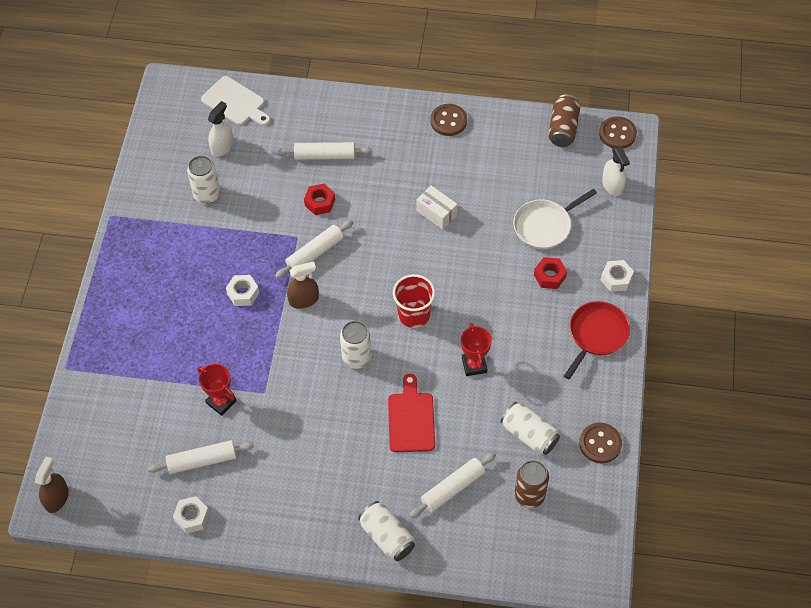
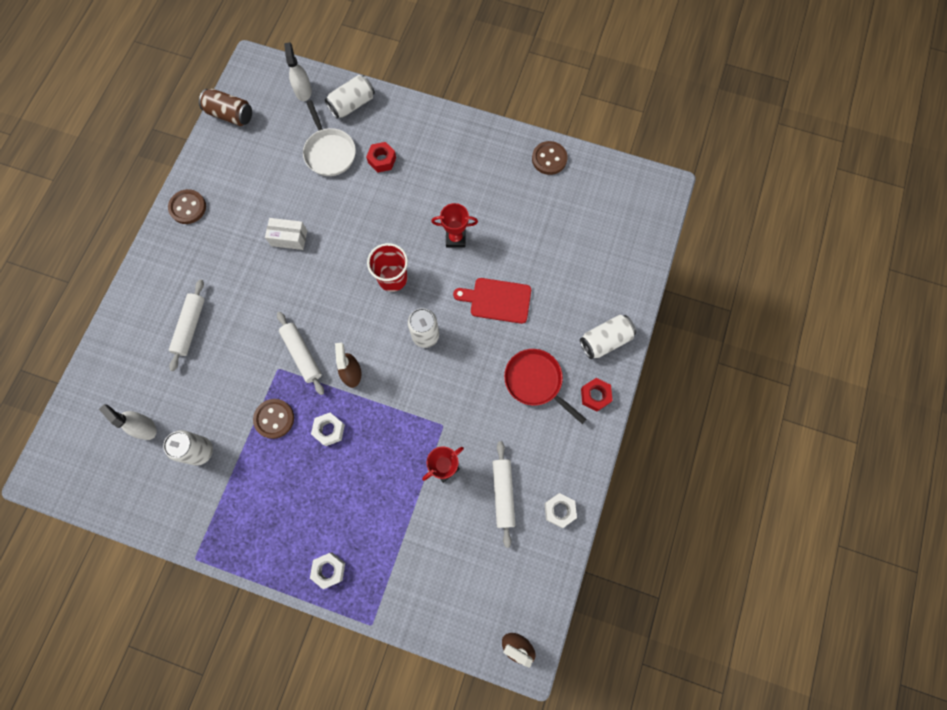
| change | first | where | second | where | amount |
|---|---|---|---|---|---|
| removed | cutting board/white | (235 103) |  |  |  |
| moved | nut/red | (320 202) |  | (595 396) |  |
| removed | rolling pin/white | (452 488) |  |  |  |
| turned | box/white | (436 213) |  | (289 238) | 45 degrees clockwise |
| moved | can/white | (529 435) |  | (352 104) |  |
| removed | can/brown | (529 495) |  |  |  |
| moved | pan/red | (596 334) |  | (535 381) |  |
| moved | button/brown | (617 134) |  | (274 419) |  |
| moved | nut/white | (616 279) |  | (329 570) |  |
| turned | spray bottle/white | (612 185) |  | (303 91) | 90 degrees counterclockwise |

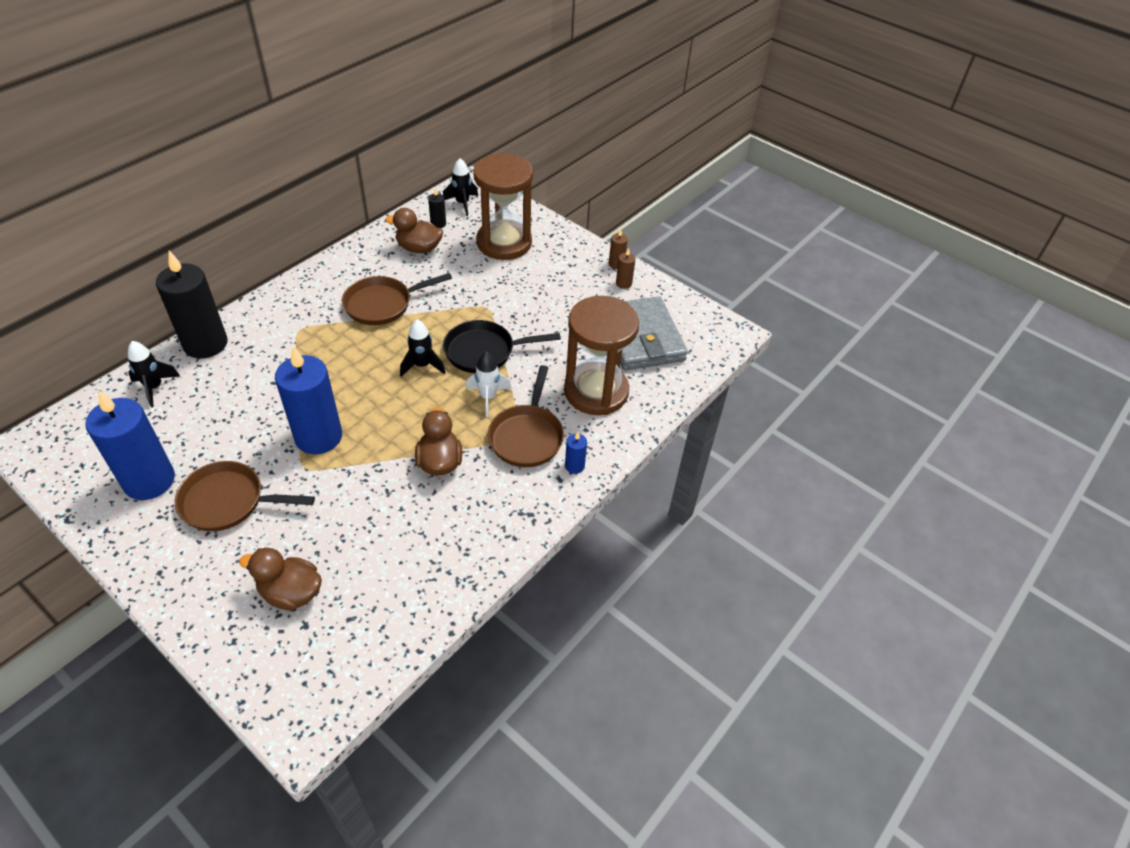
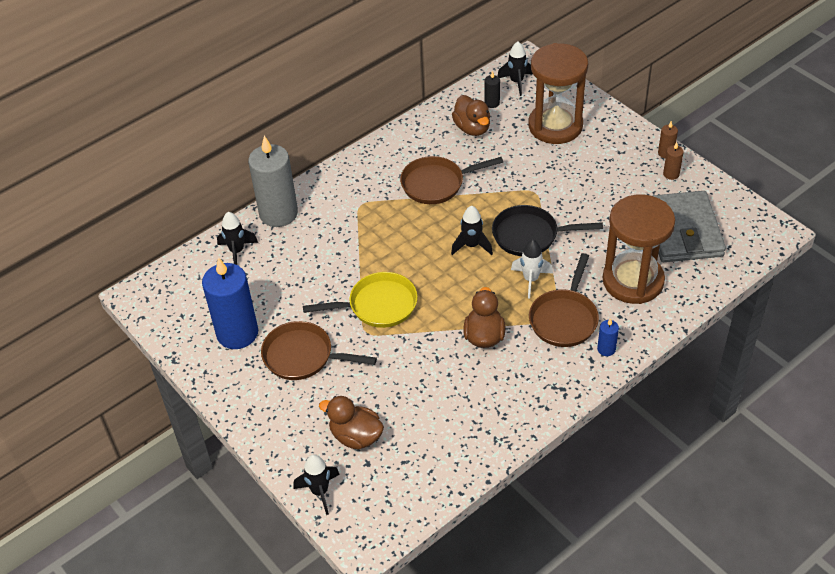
| change | first | where | second | where | amount |
|---|---|---|---|---|---|
| recoloured | candle/black | (205 344) | candle/grey | (278 213) |  |
| replaced | candle/blue | (318 437) | pan/yellow | (378 305) |  |
| turned | duck/brown | (419 248) |  | (472 128) | 135 degrees counterclockwise |
| added |  |  | rocket/black | (320 492) |  |

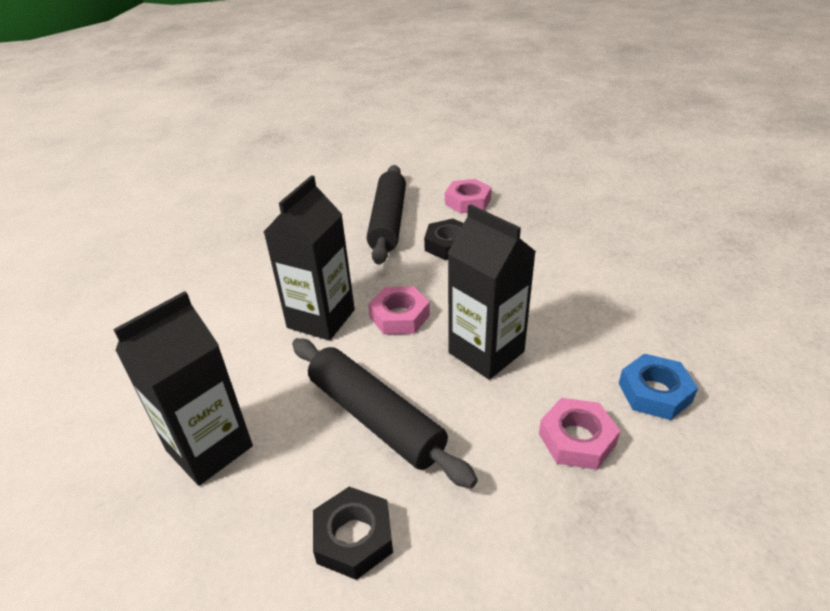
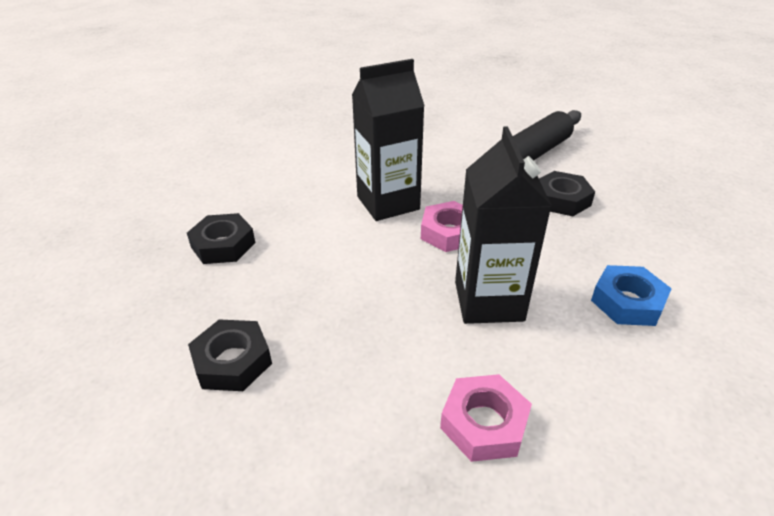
| change | first | where | second | where | amount |
|---|---|---|---|---|---|
| replaced | carton/black | (209 448) | nut/black | (223 245) |  |
| removed | rolling pin/black | (375 418) |  |  |  |
| removed | nut/pink | (468 201) |  |  |  |
| moved | nut/blue | (654 392) |  | (627 302) |  |

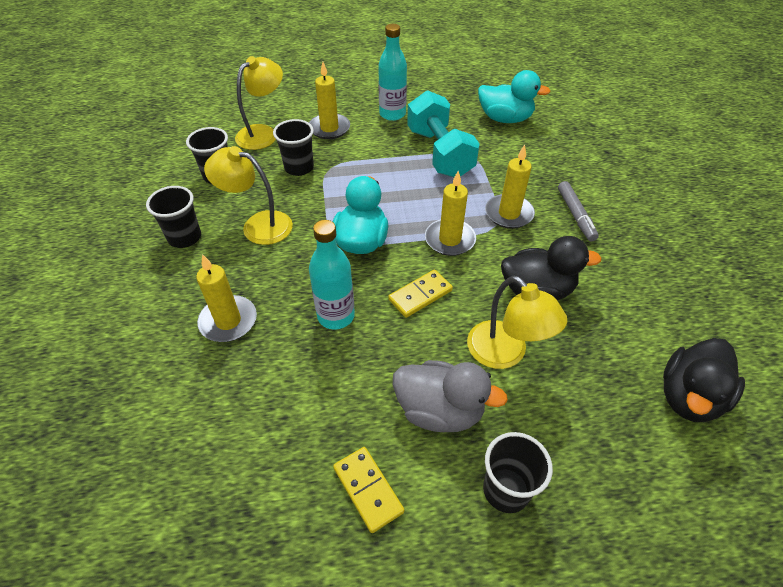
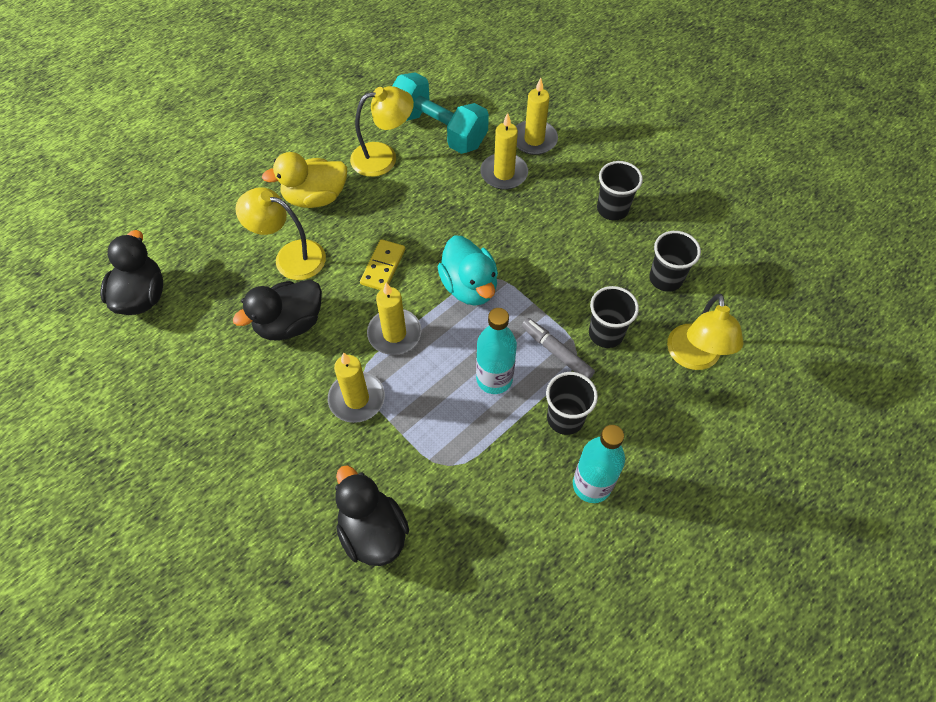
| change | first | where | second | where | amount |
|---|---|---|---|---|---|
| moved | lamp/yellow | (258 225) |  | (383 157) |  |
| moved | candle/yellow | (329 128) |  | (534 140) |  |
| moved | bottle/turquoise | (336 316) |  | (494 379) |  |
| removed | domino/yellow | (368 490) |  |  |  |
| recoloured | duck/grey | (439 410) | duck/yellow | (315 197) |  |
| moved | dumbbell/turquoise | (439 153) |  | (438 130) |  |
| removed | duck/turquoise | (505 119) |  |  |  |
| moved | cup/black | (506 490) |  | (565 418) |  |
| moved | marker/grey | (575 215) |  | (556 352) |  |
| added |  |  | duck/black | (373 532) |  |

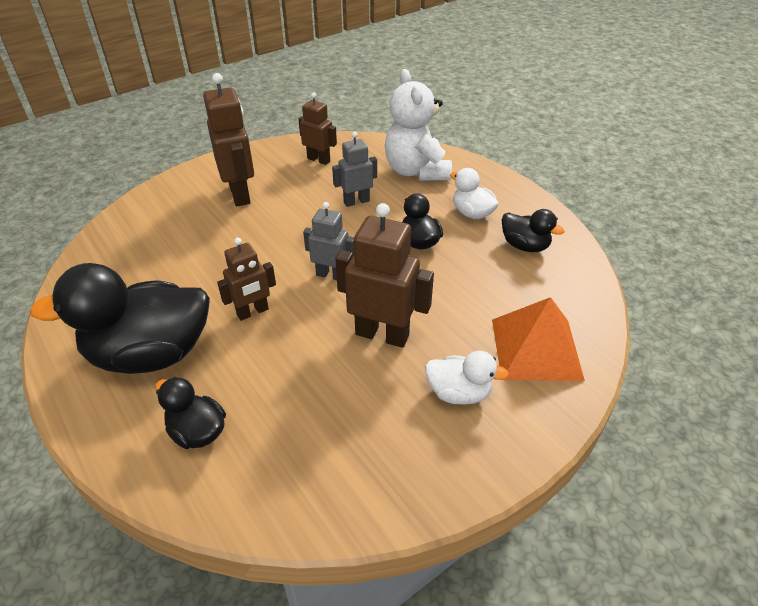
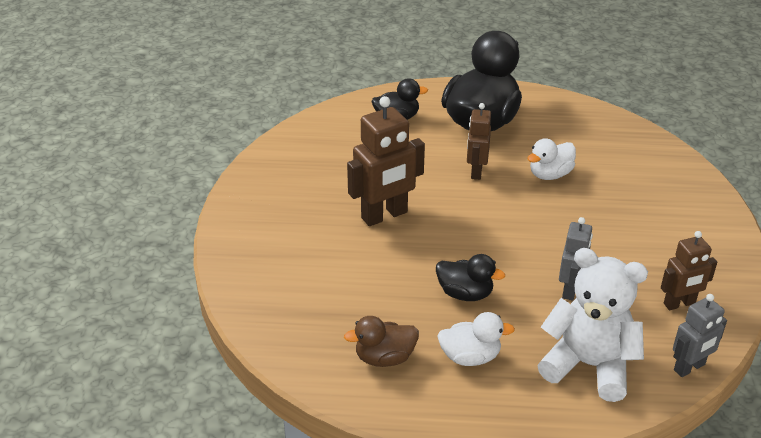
| change | first | where | second | where | amount |
|---|---|---|---|---|---|
| removed | robot/brown | (240 194) |  |  |  |
| moved | robot/grey | (331 275) |  | (689 367) |  |
| moved | duck/white | (458 393) |  | (550 174) |  |
| removed | pyramid/orange | (536 348) |  |  |  |
| recoloured | duck/black | (525 246) | duck/brown | (384 358) |  |

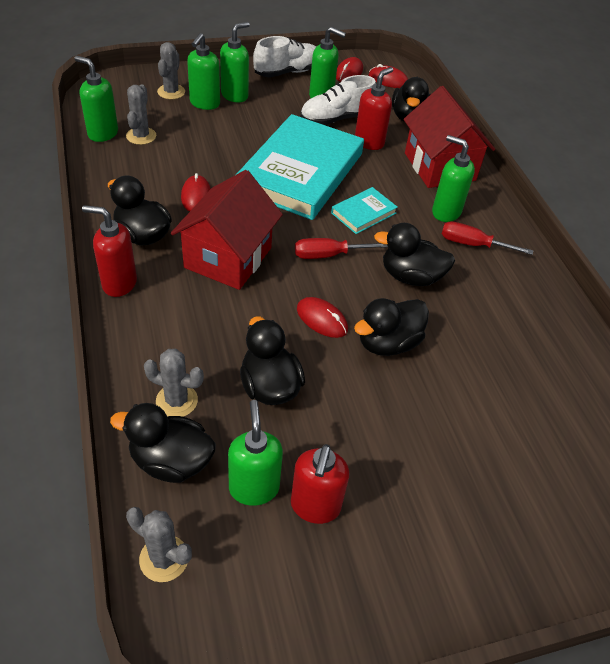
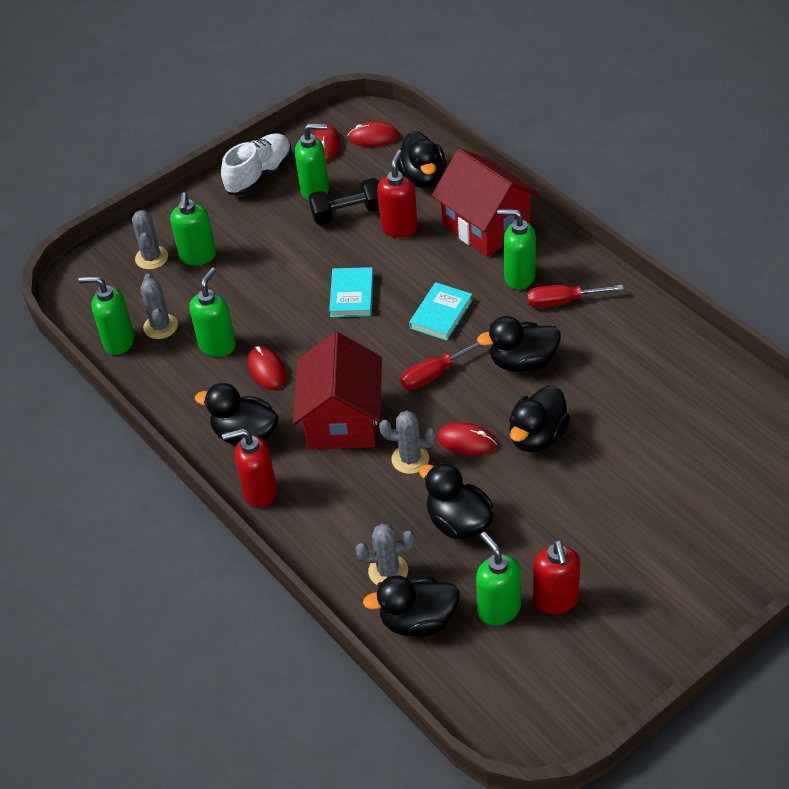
| change | first | where | second | where | amount |
|---|---|---|---|---|---|
| moved | cactus/grey | (164 558) |  | (410 459) |  |
| moved | soap dispenser/green | (235 95) |  | (217 345) |  |
| resized | book/turquoise | (301 172) |  | (352 295) | x0.43 |
| replaced | shoe/white | (336 119) | dumbbell/black | (348 214) |  |

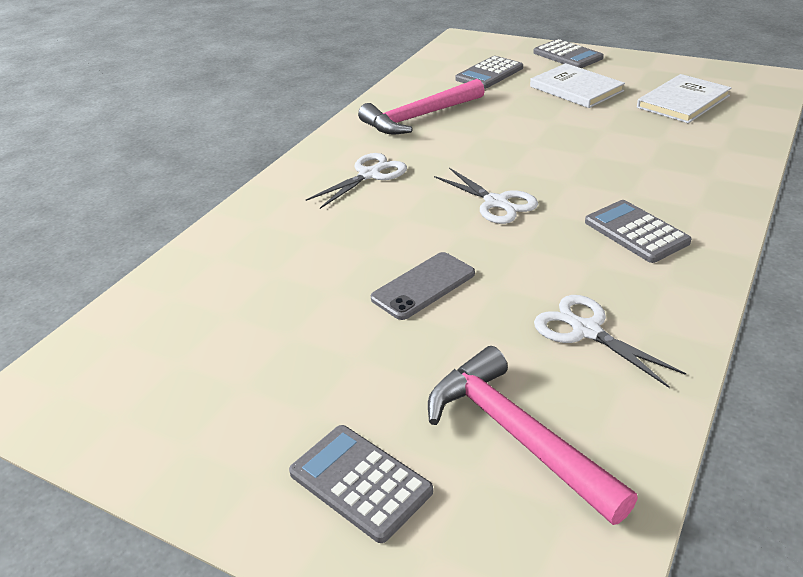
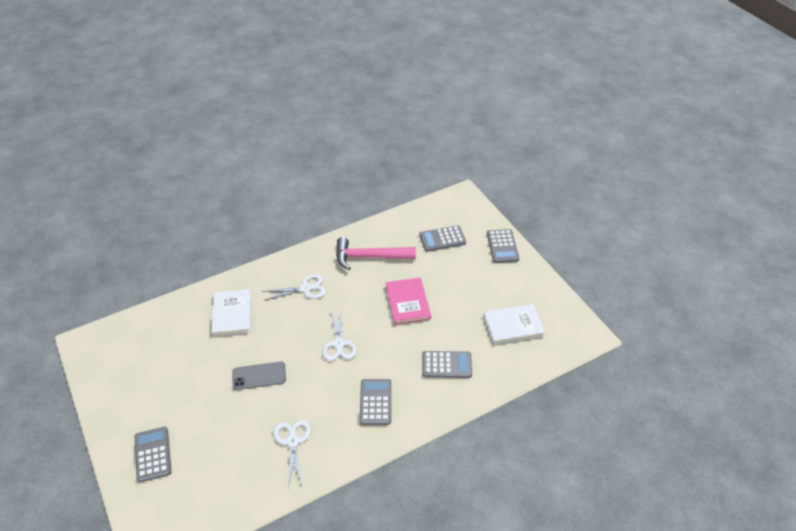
| change | first | where | second | where | amount |
|---|---|---|---|---|---|
| removed | hammer/pink | (517 435) |  |  |  |
| moved | book/white | (576 89) |  | (232 314) |  |
| added |  |  | book/pink | (407 302) |  |
| added |  |  | calculator/grey | (446 365) |  |

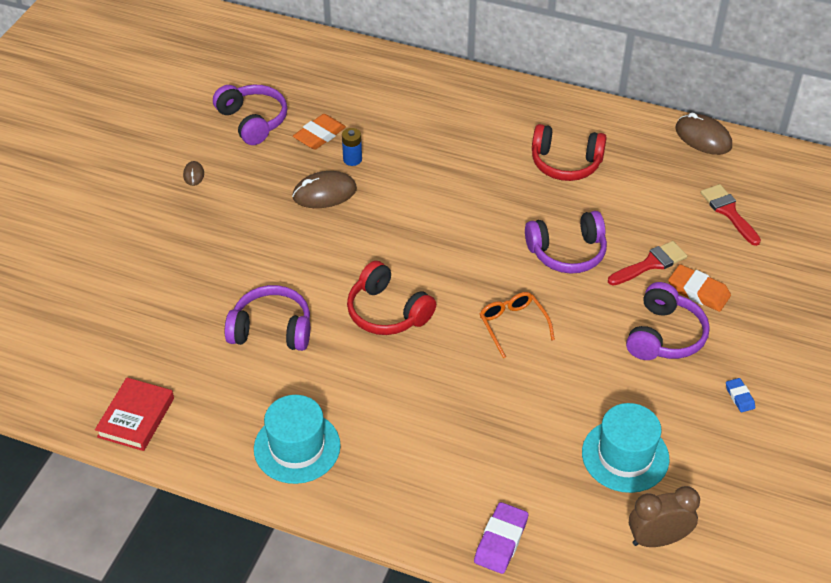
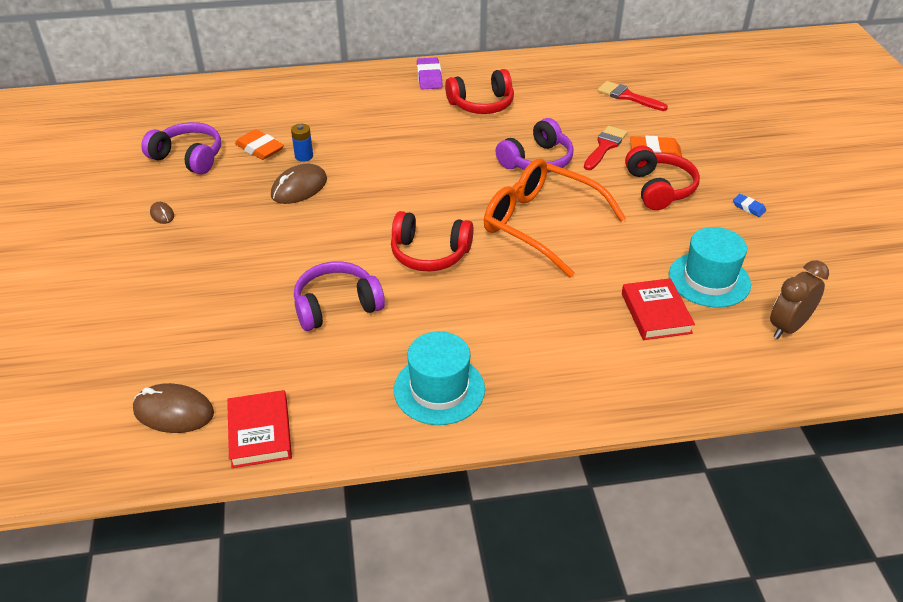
| change | first | where | second | where | amount |
|---|---|---|---|---|---|
| turned | eraser/orange | (319 135) |  | (259 149) | 60 degrees counterclockwise |
| moved | eraser/purple | (501 541) |  | (429 77) |  |
| resized | glasses/orange | (513 325) |  | (540 224) | x2.01 |
| recoloured | headphones/purple | (664 335) | headphones/red | (658 188) |  |
| moved | mouse/brown | (703 137) |  | (173 412) |  |
| added |  |  | book/red | (656 313) |  |

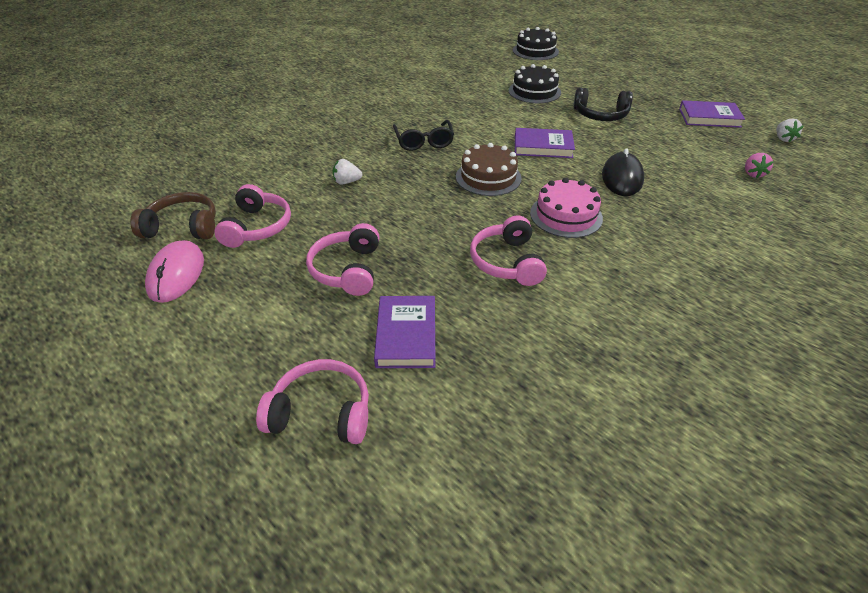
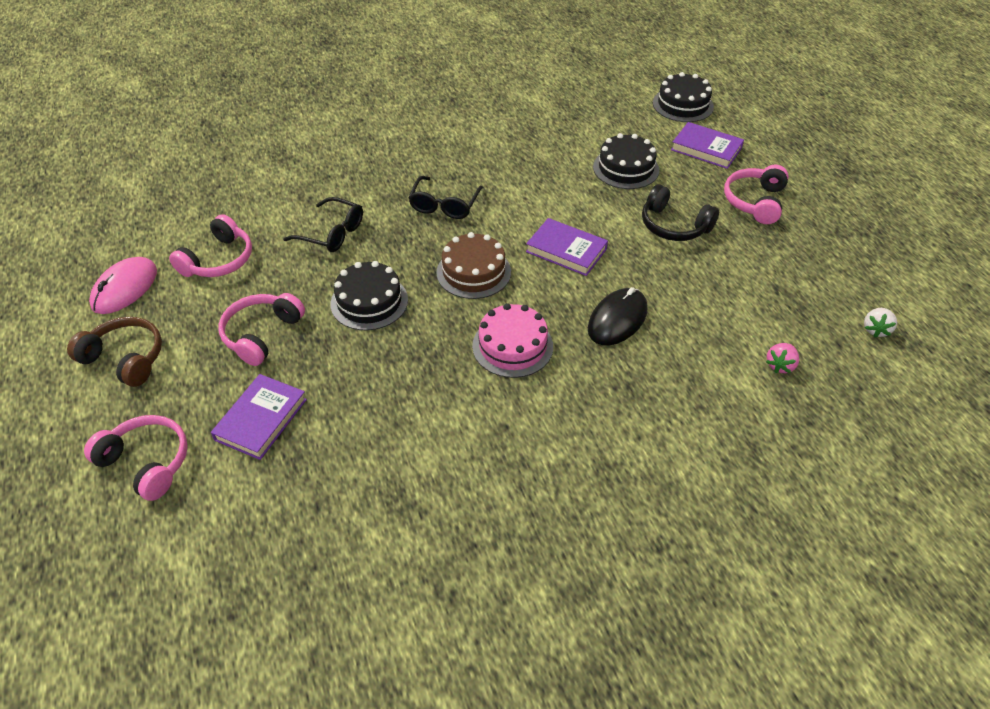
| change | first | where | second | where | amount |
|---|---|---|---|---|---|
| moved | headphones/brown | (183 227) |  | (125 358) |  |
| replaced | strawberry/white | (347 182) | glasses/black | (332 233) |  |
| moved | headphones/pink | (507 262) |  | (755 202) |  |
| moved | book/purple | (709 118) |  | (706 149) |  |
| added |  |  | cake/black | (369 302) |  |

